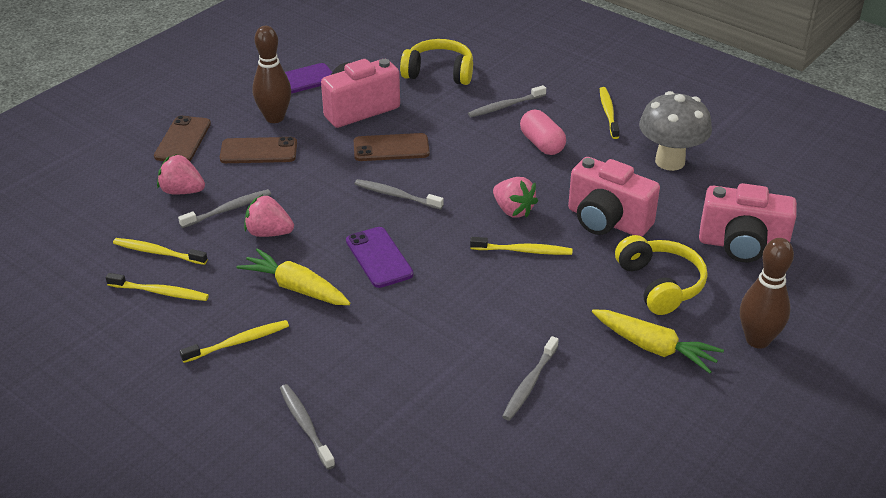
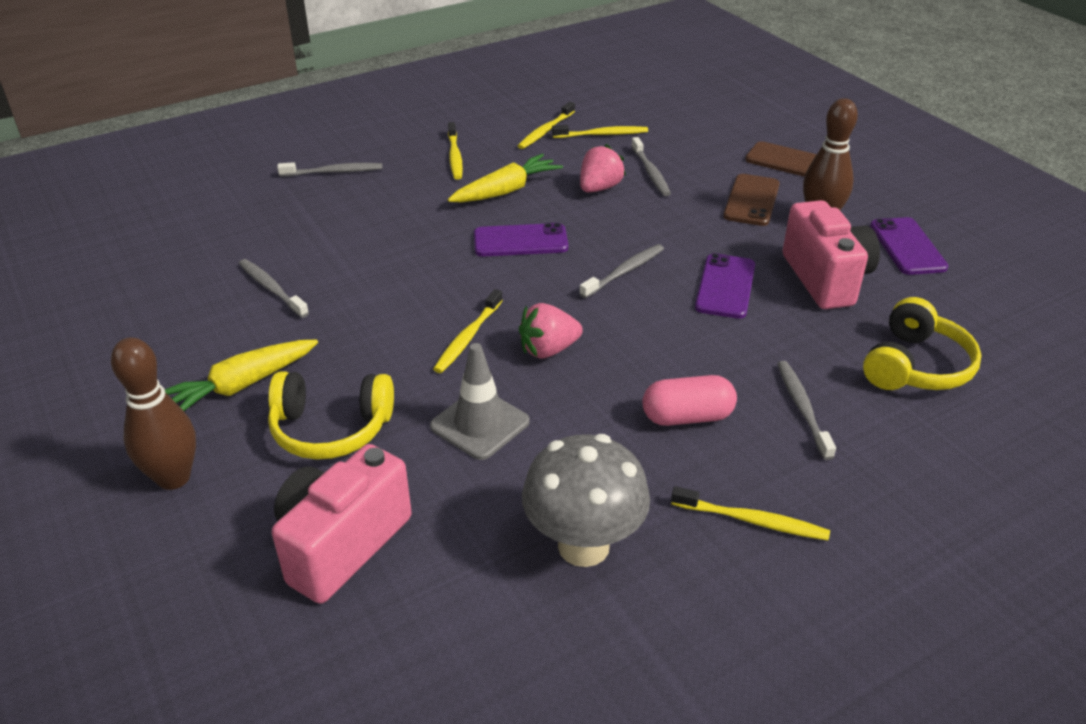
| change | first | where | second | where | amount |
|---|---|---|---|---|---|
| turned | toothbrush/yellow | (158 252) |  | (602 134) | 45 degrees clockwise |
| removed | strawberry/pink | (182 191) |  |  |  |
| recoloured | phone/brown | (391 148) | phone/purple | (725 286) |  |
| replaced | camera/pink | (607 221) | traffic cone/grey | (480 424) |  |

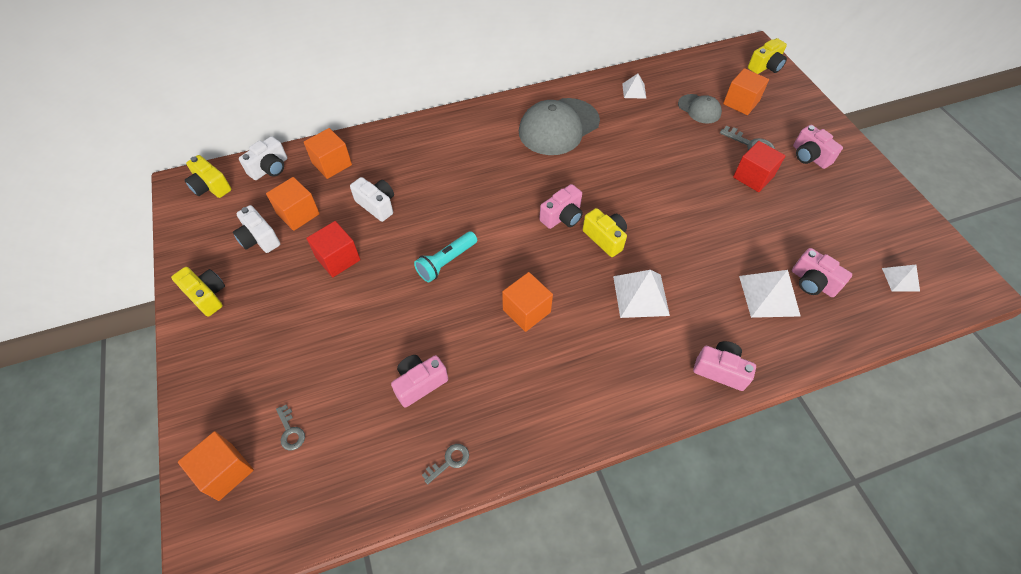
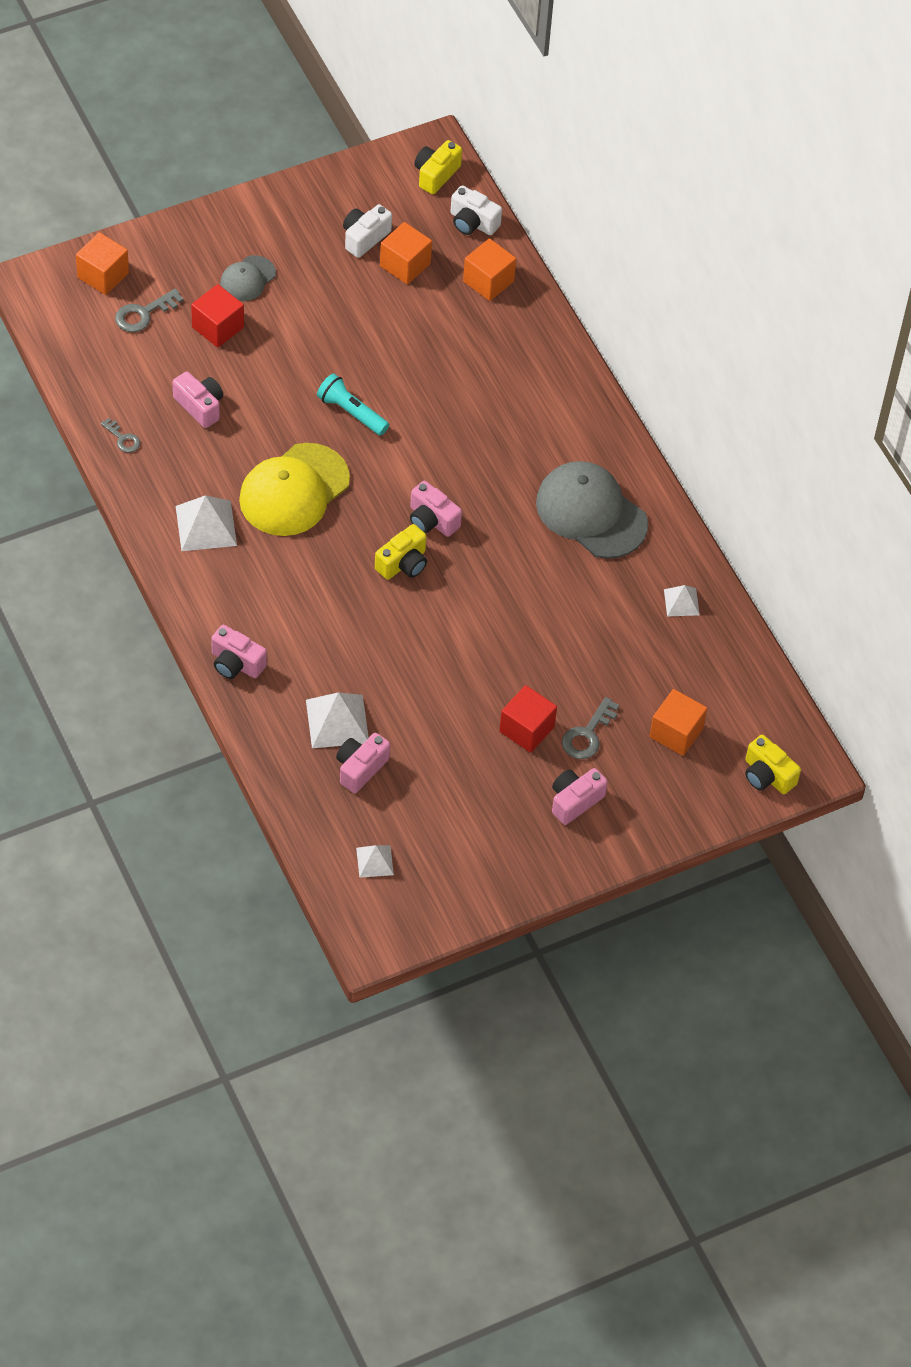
| change | first | where | second | where | amount |
|---|---|---|---|---|---|
| removed | camera/yellow | (207 296) |  |  |  |
| resized | key/grey | (290 431) |  | (143 314) | x1.55 |
| moved | cube/red | (338 259) |  | (218 327) |  |
| removed | camera/white | (377 205) |  |  |  |
| replaced | cube/orange | (526 311) | cap/yellow | (294 490) |  |
| moved | pyramid/white | (641 295) |  | (206 526) |  |
| moved | cap/grey | (699 109) |  | (247 279) |  |
| turned | camera/pink | (720 370) |  | (236 663) | 105 degrees clockwise |

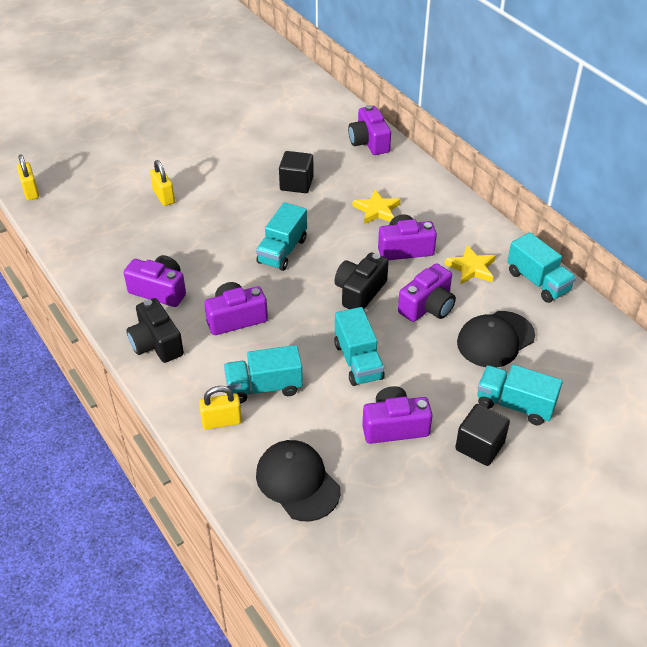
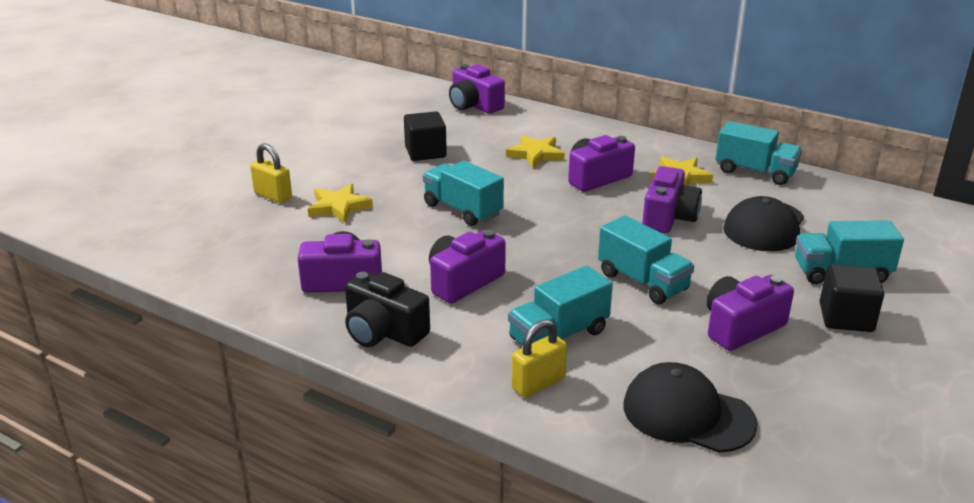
| change | first | where | second | where | amount |
|---|---|---|---|---|---|
| removed | padlock/yellow | (30 191) |  |  |  |
| turned | truck/turquoise | (282 251) |  | (463 210) | 135 degrees clockwise |
| removed | camera/black | (360 292) |  |  |  |
| added |  |  | star/yellow | (339 207) |  |

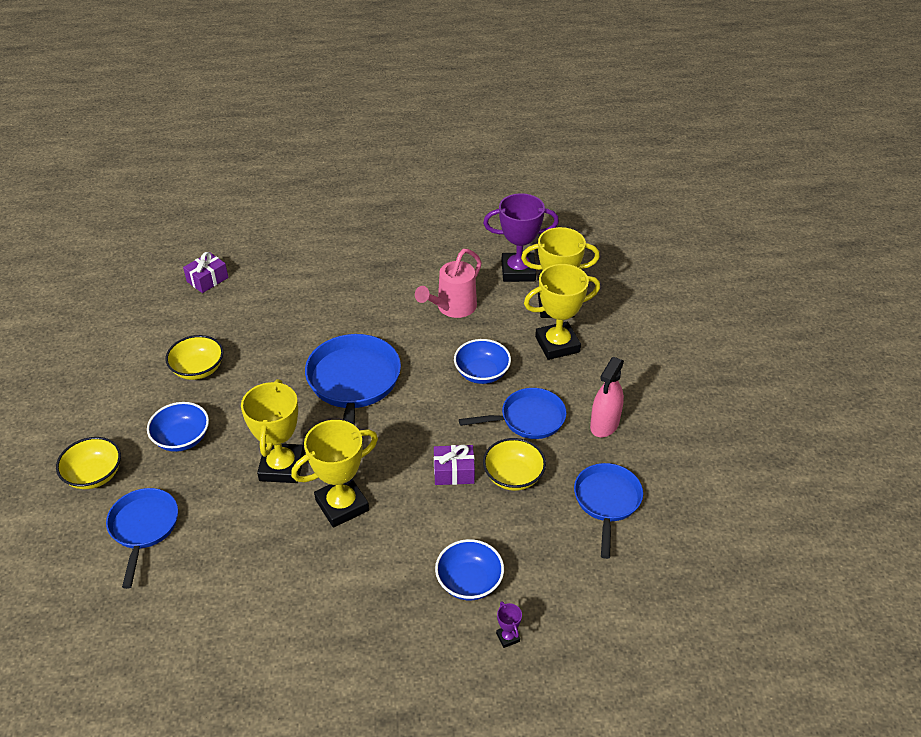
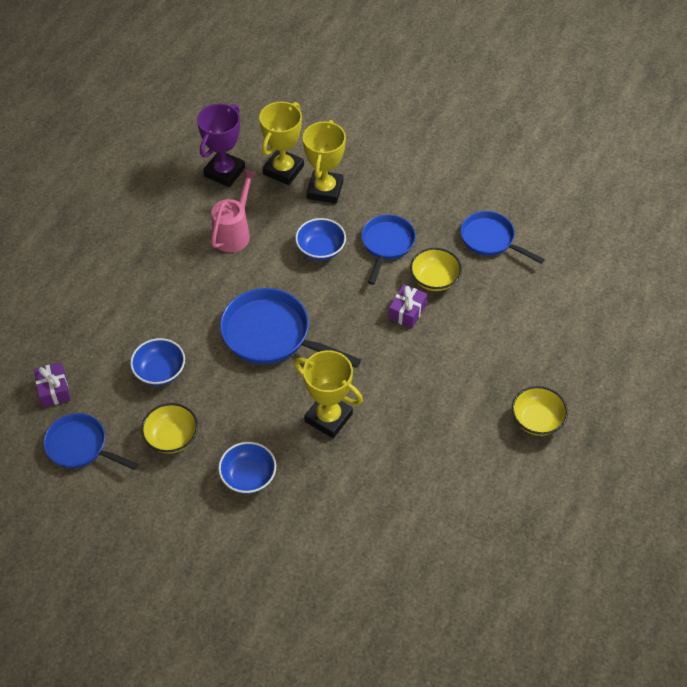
| change | first | where | second | where | amount |
|---|---|---|---|---|---|
| moved | bowl/yellow | (94 475) |  | (537 420) |  |
| moved | pan/blue | (143 528) |  | (80 446) |  |
| removed | trophy/yellow | (342 505) |  |  |  |
| turned | watering can/pink | (453 308) |  | (234 233) | 135 degrees counterclockwise |
| moved | bowl/blue | (469 582) |  | (160 371) |  |
| removed | trophy/purple | (508 637) |  |  |  |
| removed | spray bottle/pink | (604 424) |  |  |  |

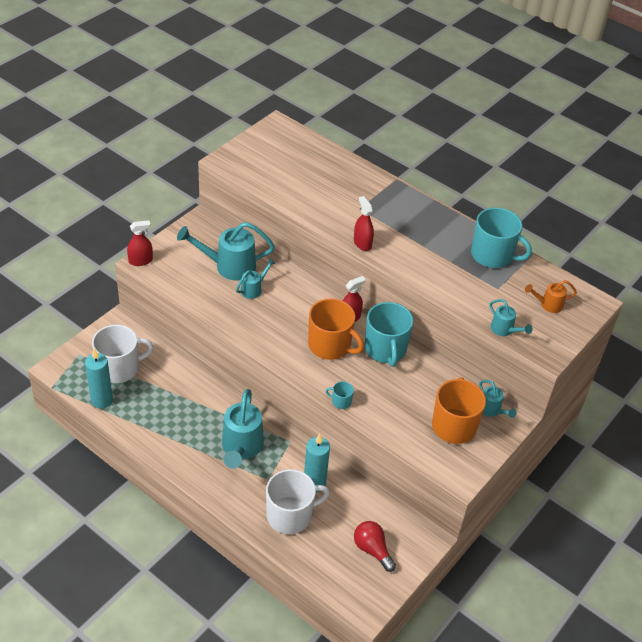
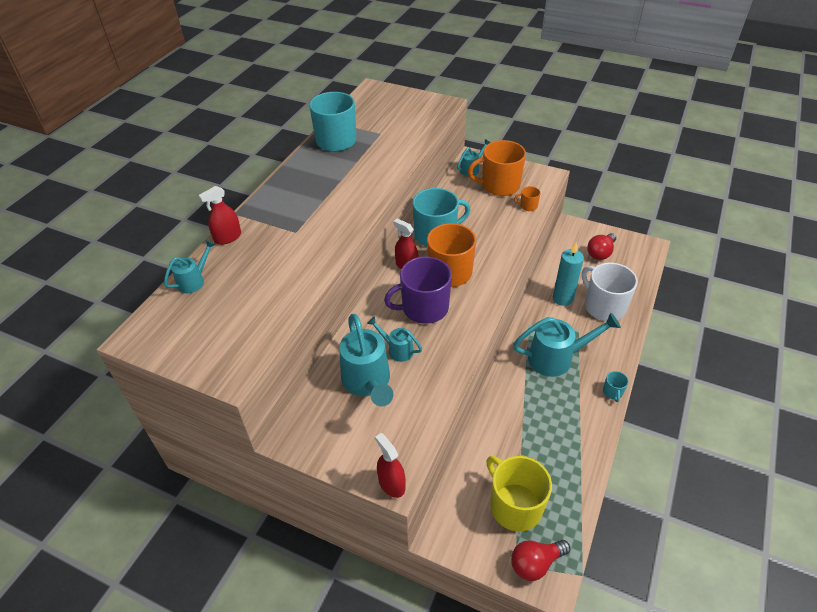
| change | first | where | second | where | amount |
|---|---|---|---|---|---|
| removed | candle/turquoise | (102 400) |  |  |  |
| recoloured | mug/white | (119 368) | mug/yellow | (514 506) |  |
| moved | mug/turquoise | (341 401) |  | (612 392) |  |
| moved | spray bottle/red | (362 243) |  | (228 237) |  |
| moved | watering can/turquoise | (504 330) |  | (194 281) |  |
| removed | watering can/orange | (548 305) |  |  |  |
| added |  |  | mug/purple | (424 308) |  |
| added |  |  | light bulb/red | (535 563) |  |
| added |  |  | mug/orange | (528 206) |  |

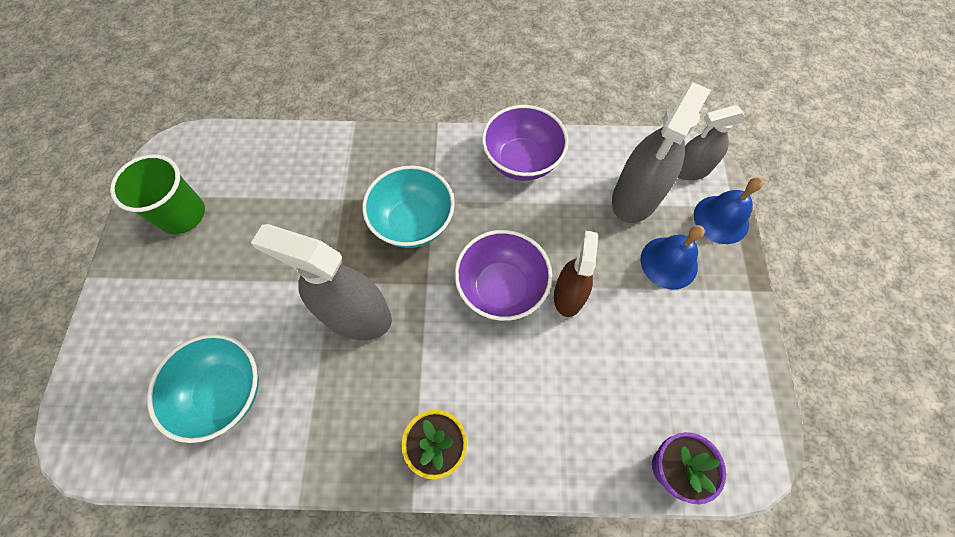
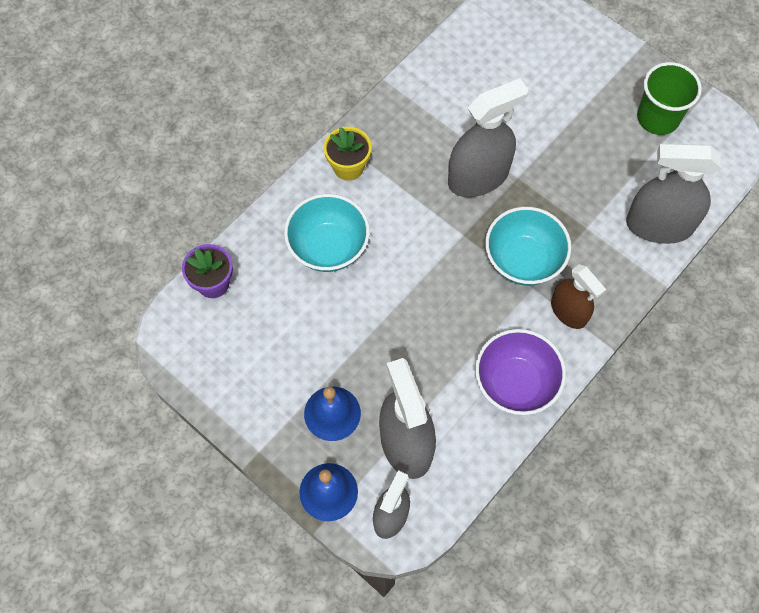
| change | first | where | second | where | amount |
|---|---|---|---|---|---|
| moved | bowl/turquoise | (225 392) |  | (328 247) |  |
| removed | bowl/purple | (501 288) |  |  |  |
| moved | spray bottle/brown | (568 295) |  | (568 311) |  |
| added |  |  | spray bottle/grey | (659 225) |  |

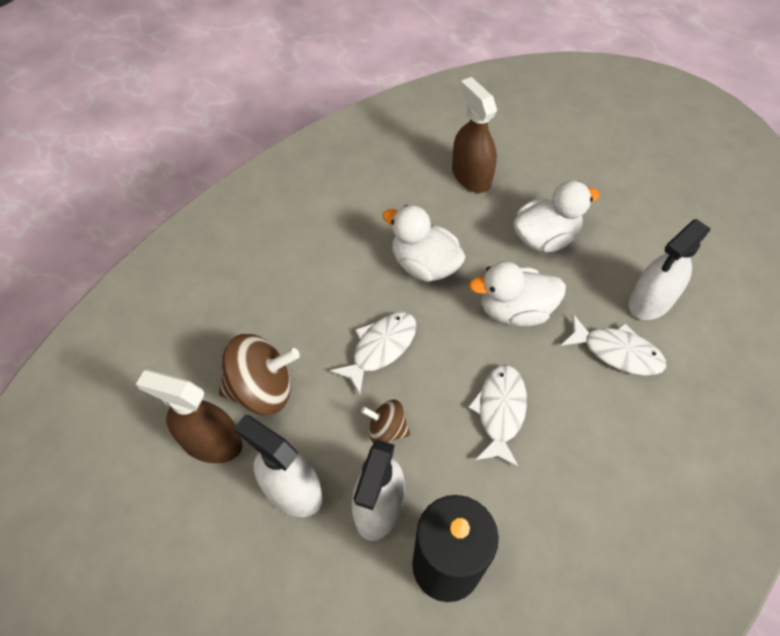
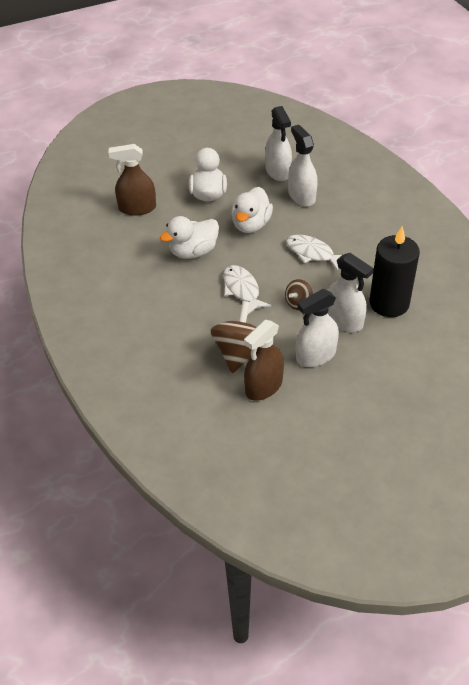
| change | first | where | second | where | amount |
|---|---|---|---|---|---|
| replaced | fish/white | (617 352) | spray bottle/white | (301 196) |  |

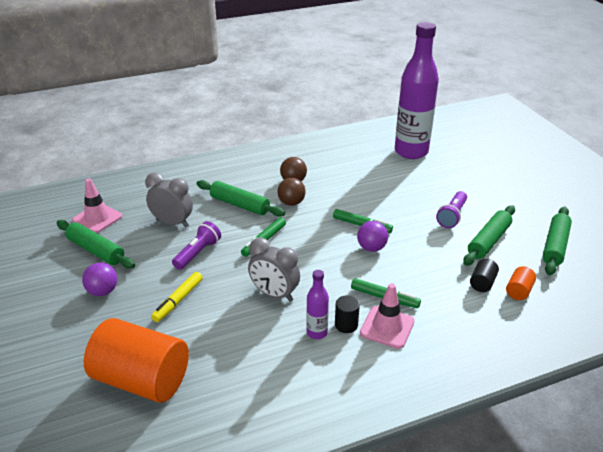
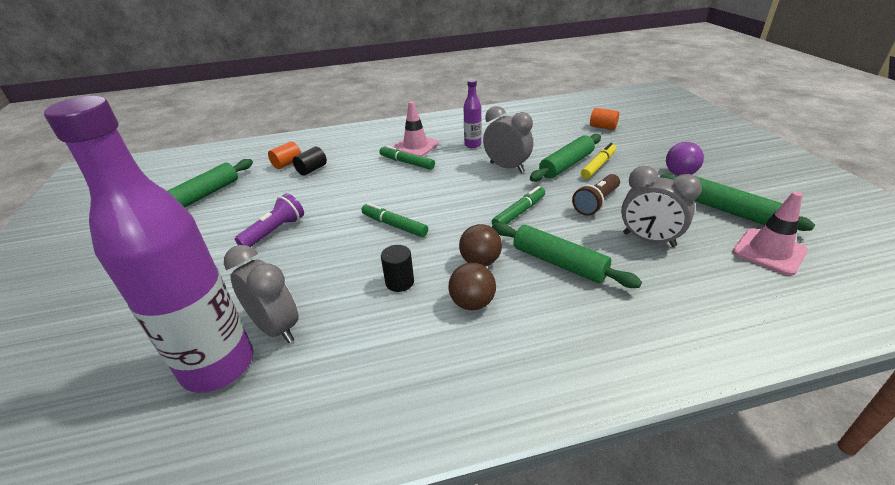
| change | first | where | second | where | amount |
|---|---|---|---|---|---|
| resized | cylinder/orange | (142 379) |  | (603 127) | x0.41 |
| recoloured | flashlight/purple | (198 253) | flashlight/brown | (596 203) |  |
| moved | cylinder/black | (346 325) |  | (399 282) |  |
| removed | ball/purple | (371 248) |  |  |  |
| moved | rolling pin/green | (488 241) |  | (566 165) |  |
| added |  |  | clock/grey | (276 328) |  |

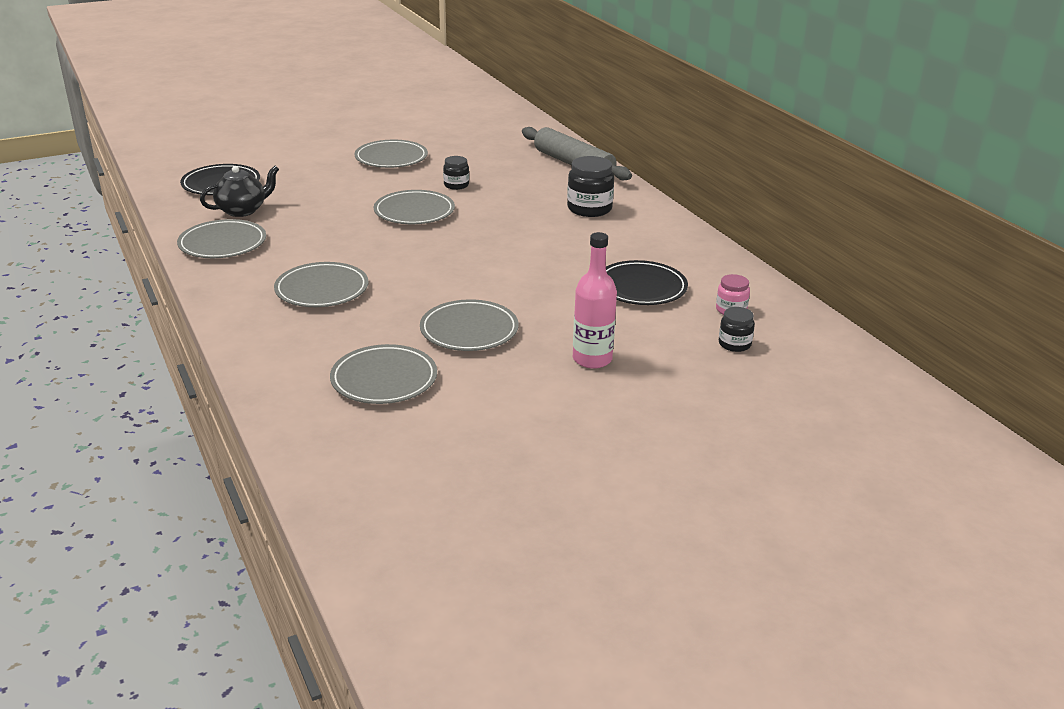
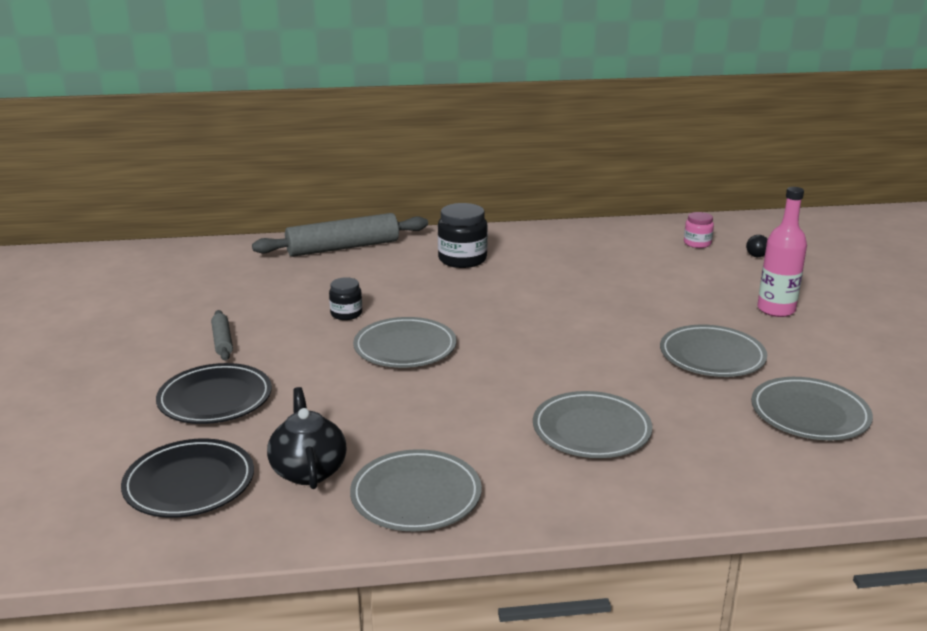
| change | first | where | second | where | amount |
|---|---|---|---|---|---|
| replaced | plate/grey | (391 158) | rolling pin/grey | (222 341) |  |
| moved | plate/black | (641 288) |  | (215 399) |  |
| replaced | jar/black | (734 344) | light bulb/black | (756 253) |  |

